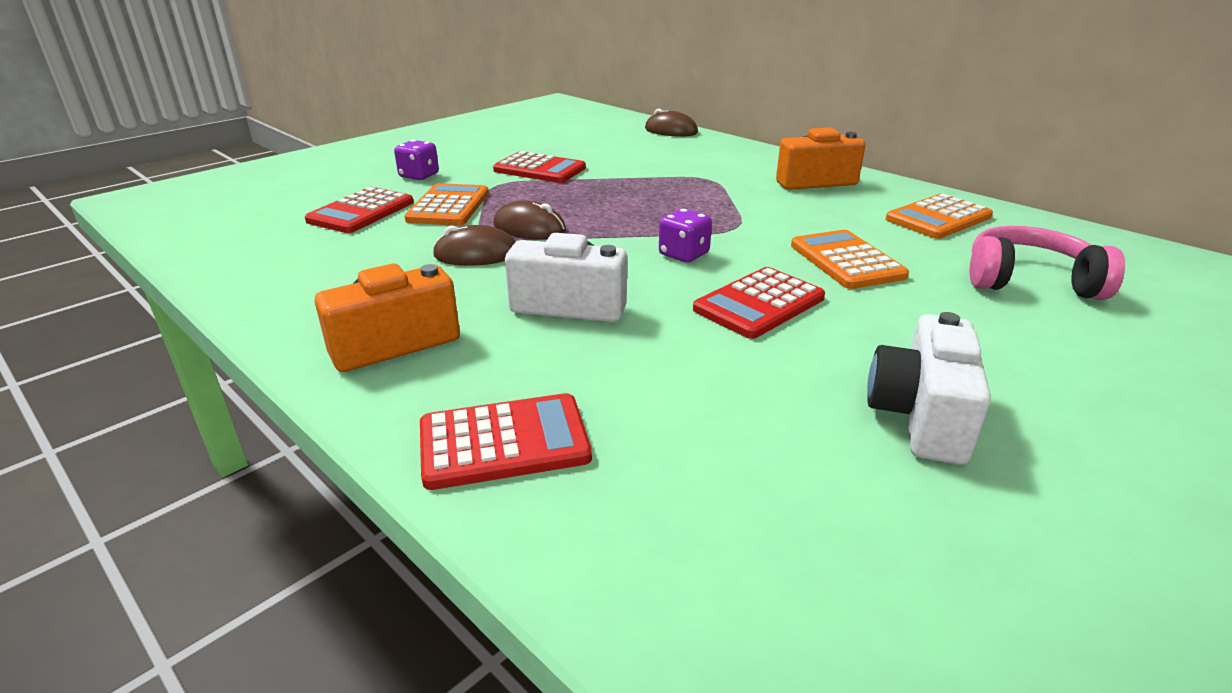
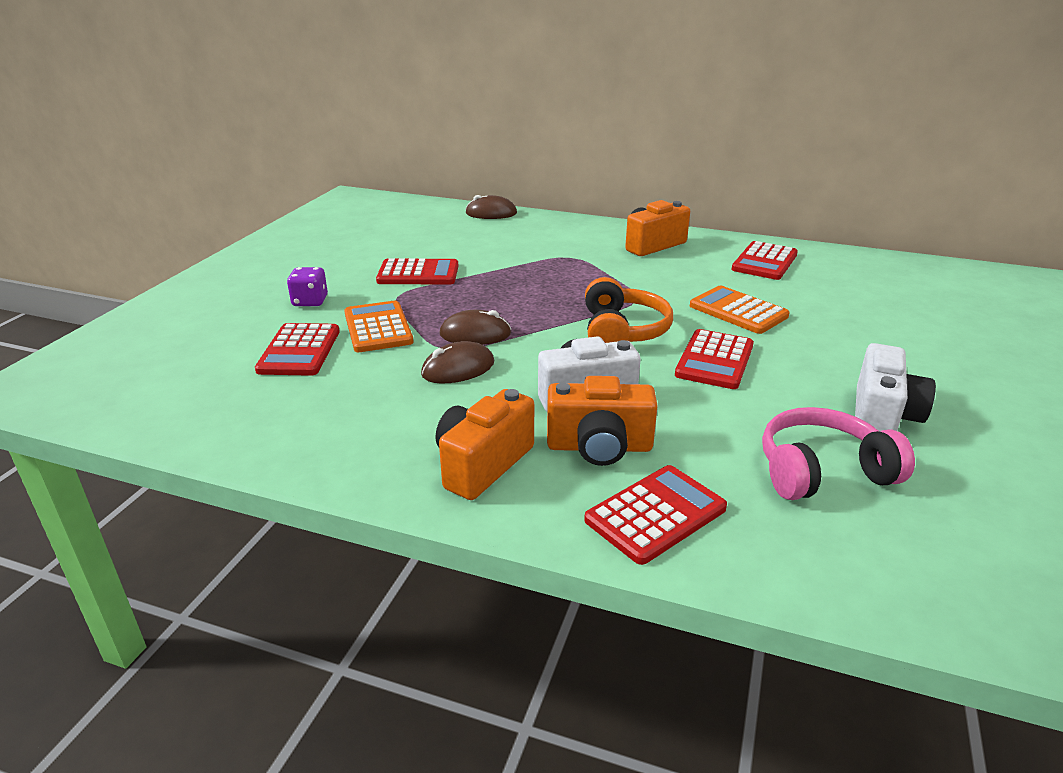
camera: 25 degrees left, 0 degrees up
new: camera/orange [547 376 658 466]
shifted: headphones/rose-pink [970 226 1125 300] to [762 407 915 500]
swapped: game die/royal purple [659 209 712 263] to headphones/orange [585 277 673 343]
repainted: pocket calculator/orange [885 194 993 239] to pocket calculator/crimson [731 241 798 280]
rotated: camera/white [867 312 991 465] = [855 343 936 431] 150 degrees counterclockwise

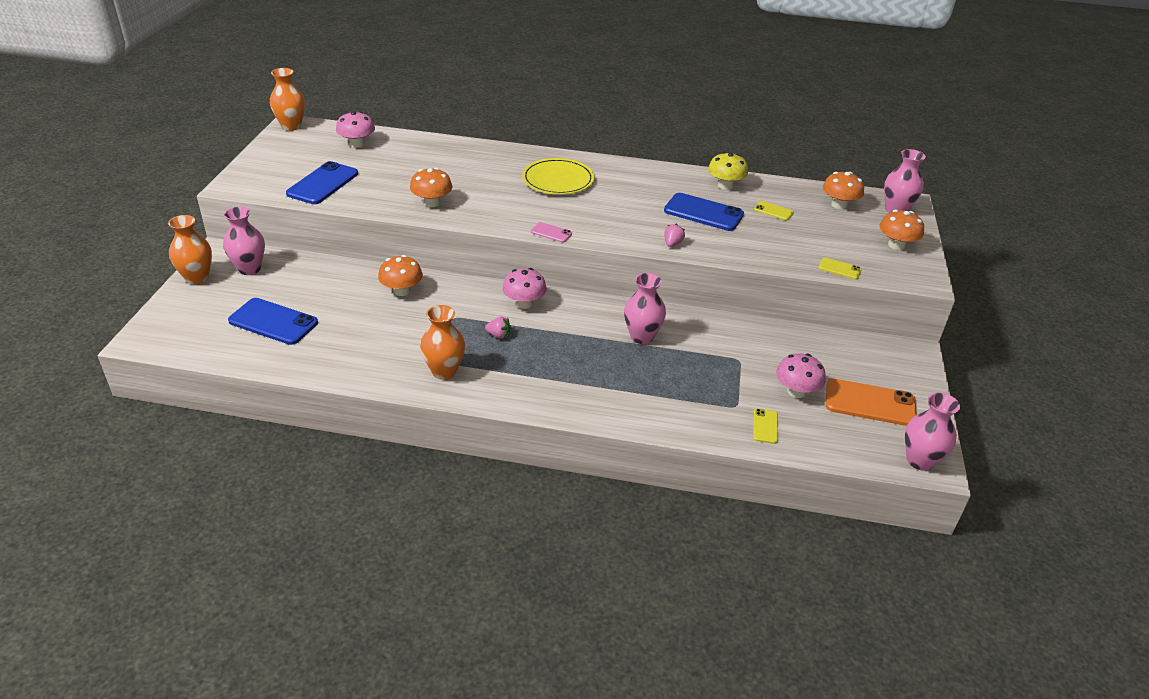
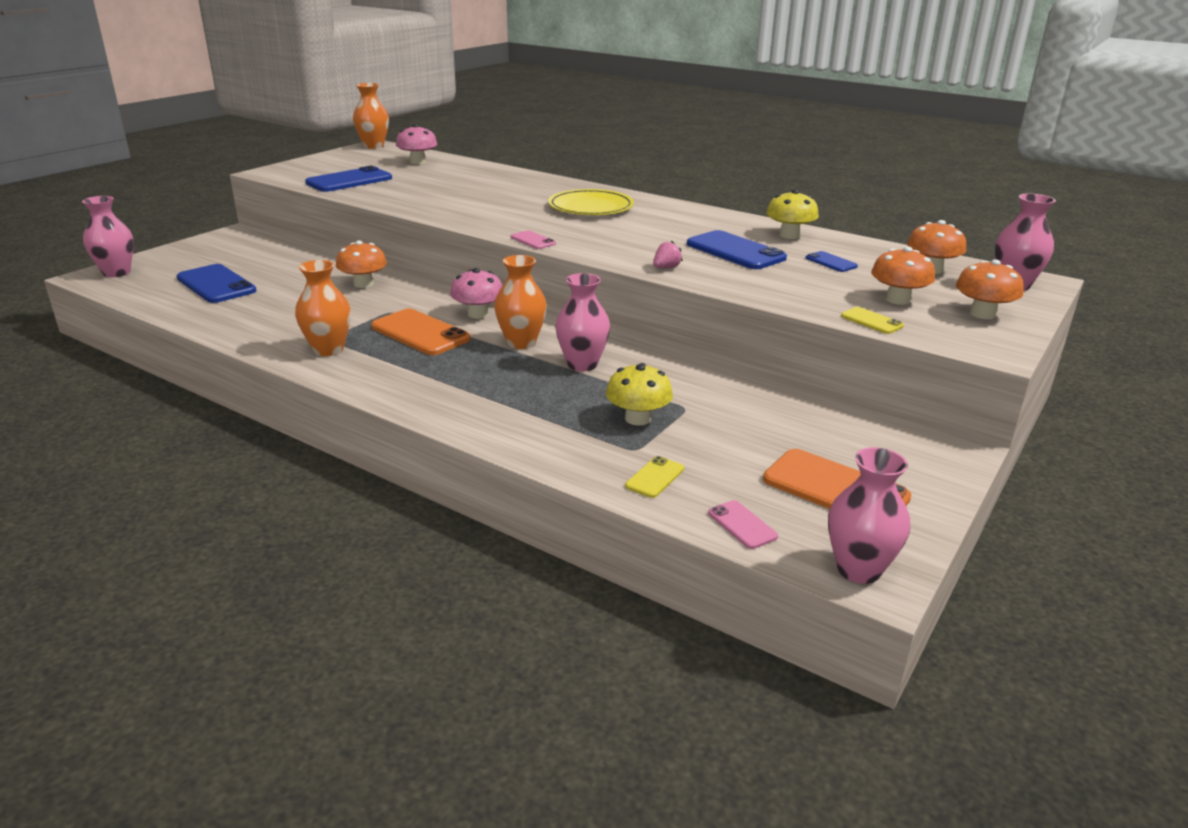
camera: 25 degrees right, 10 degrees down
gone: mushroom/rose-pink [776 353 826 398]
new: mushroom/golden [606 363 673 426]; smartphone/rose-pink [708 500 778 549]
shifted: mushroom/orange [410 168 452 207] to [871 246 935 305]; vase/rose-pink [223 207 265 275] to [82 196 134 277]; vase/orange [168 215 212 284] to [494 255 547 349]
swapped: strawberry/rose-pink [485 317 511 339] to smartphone/orange [371 309 471 355]
repainted: smartphone/golden [754 201 794 220] to smartphone/royal blue [806 251 858 272]

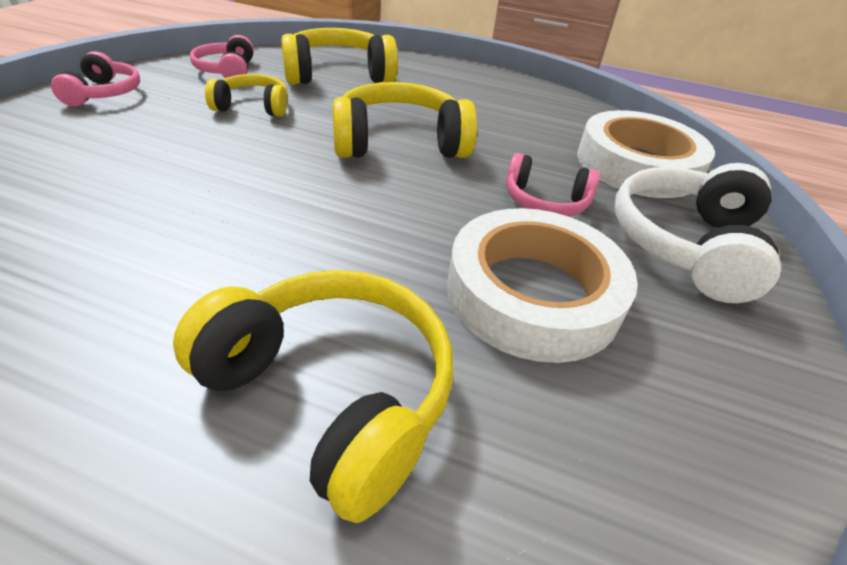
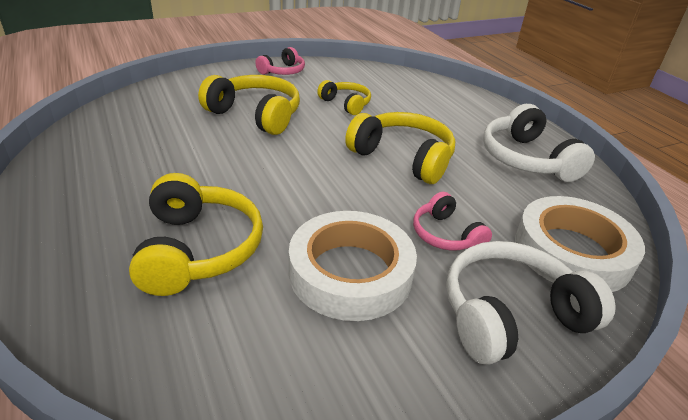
camera: 45 degrees right, 5 degrees down
gone: headphones/rose-pink [190 35 254 78]
new: headphones/white [483 104 595 182]
shifted: headphones/golden [281 28 398 84] to [198 75 300 135]

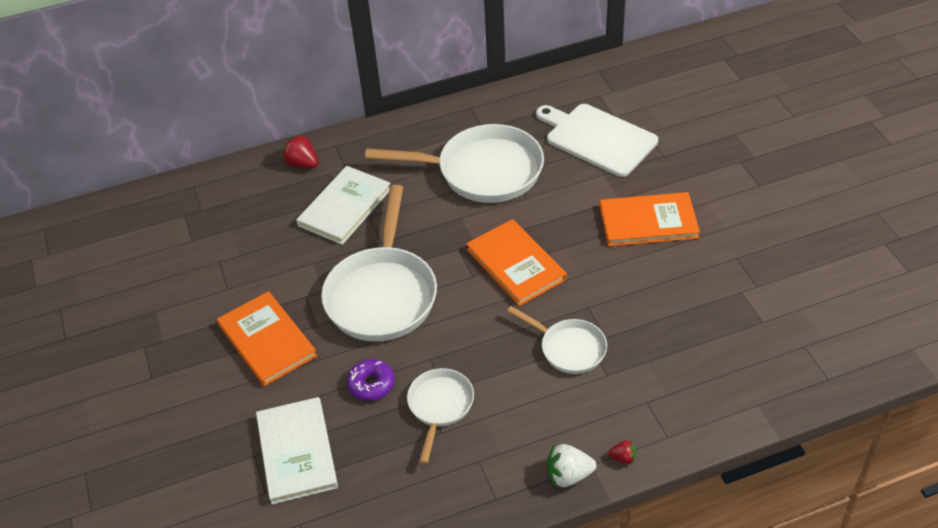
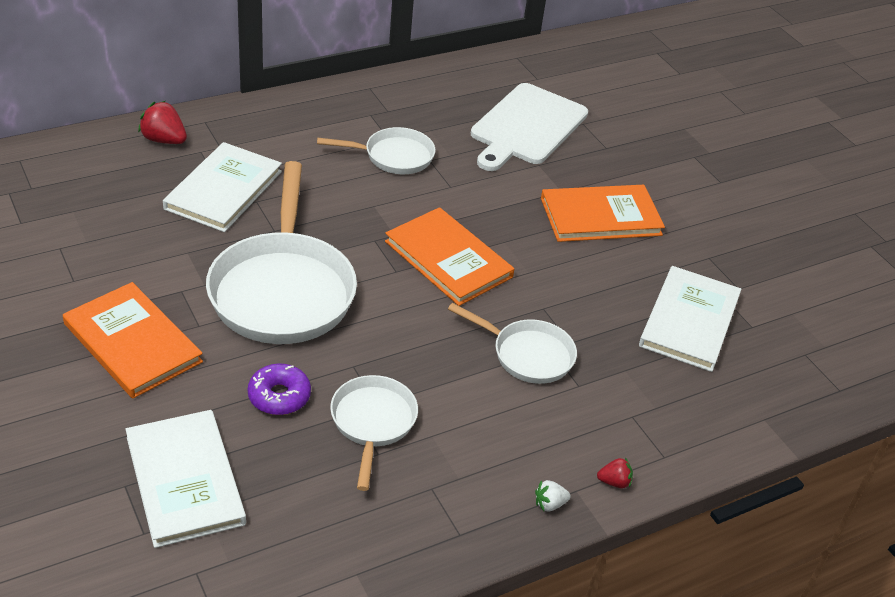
camera: 15 degrees left, 5 degrees down
new: hardback/white [639 266 741 372]
rotated: chopping board/white [536 104 658 177] = [471 83 588 171] 90 degrees counterclockwise
scaled: pan/white [365 124 544 203] = [317 127 435 174] x0.54; strawberry/white [547 444 596 487] = [535 480 571 512] x0.56

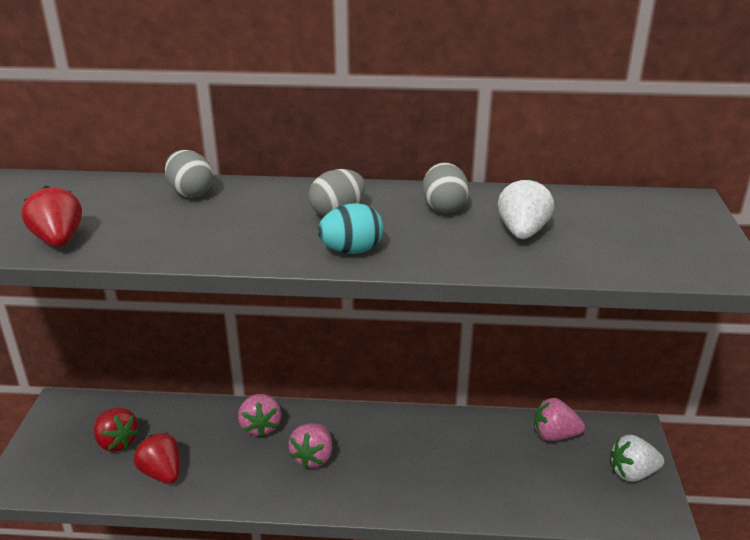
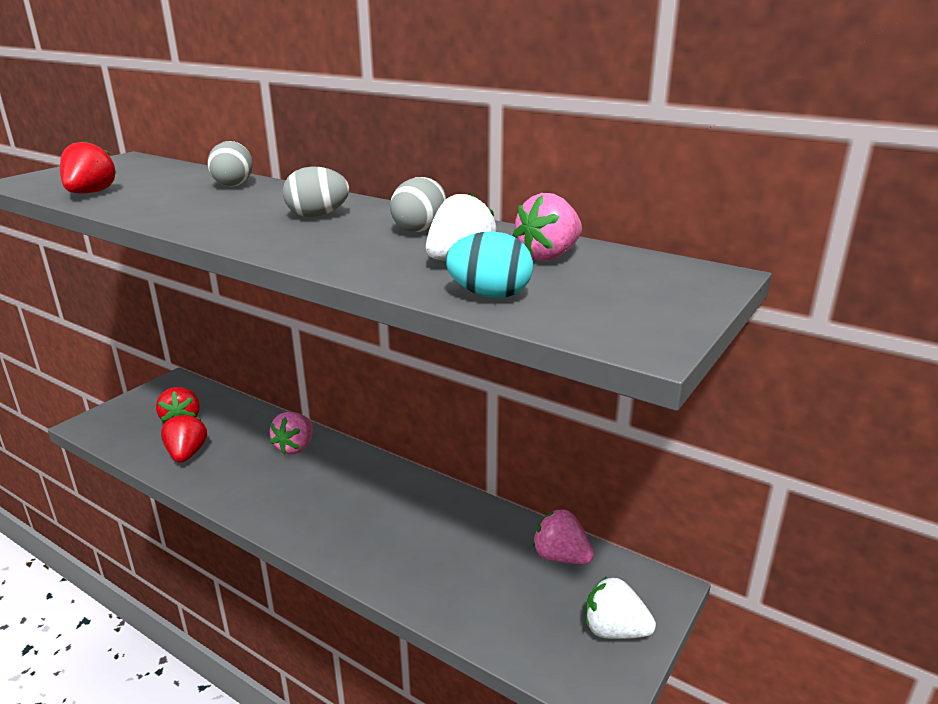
camera: 30 degrees right, 5 degrees down
shifted: egg shape/teal [318 203 384 254] to [446 231 533 298]; strawberry/rose-pink [288 423 332 469] to [512 193 582 261]

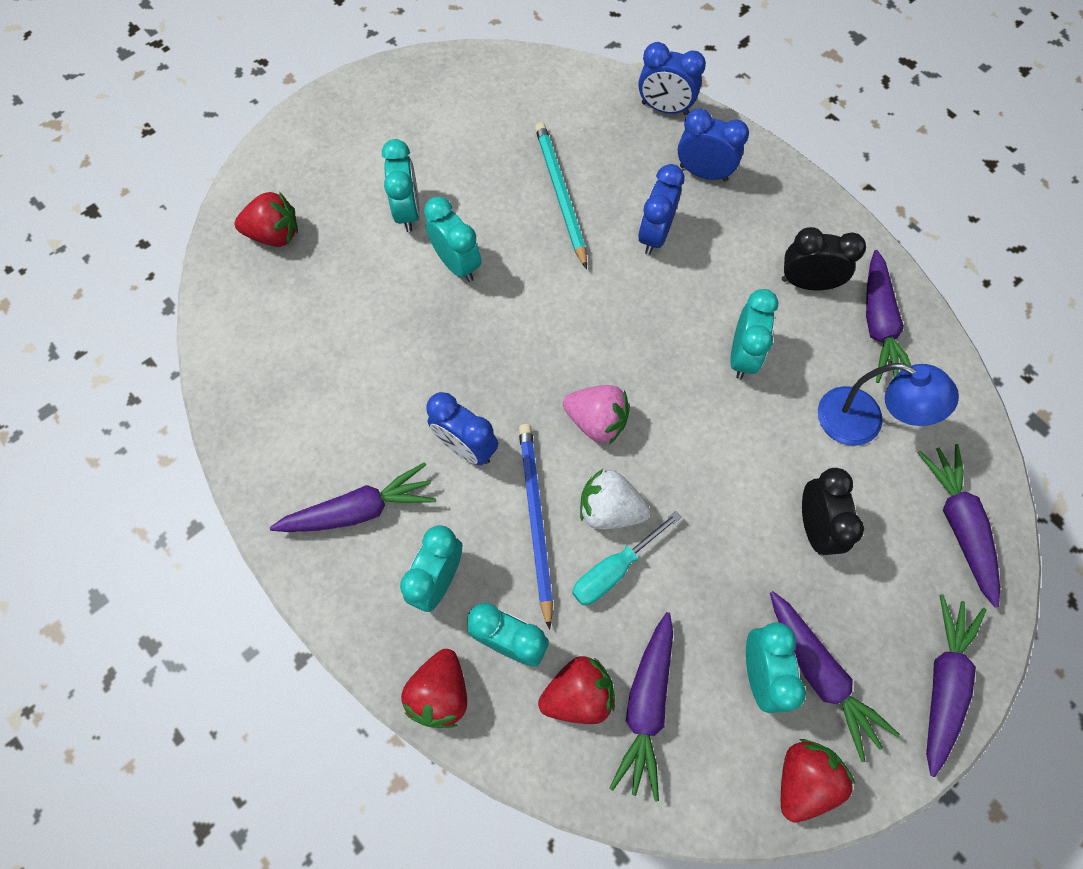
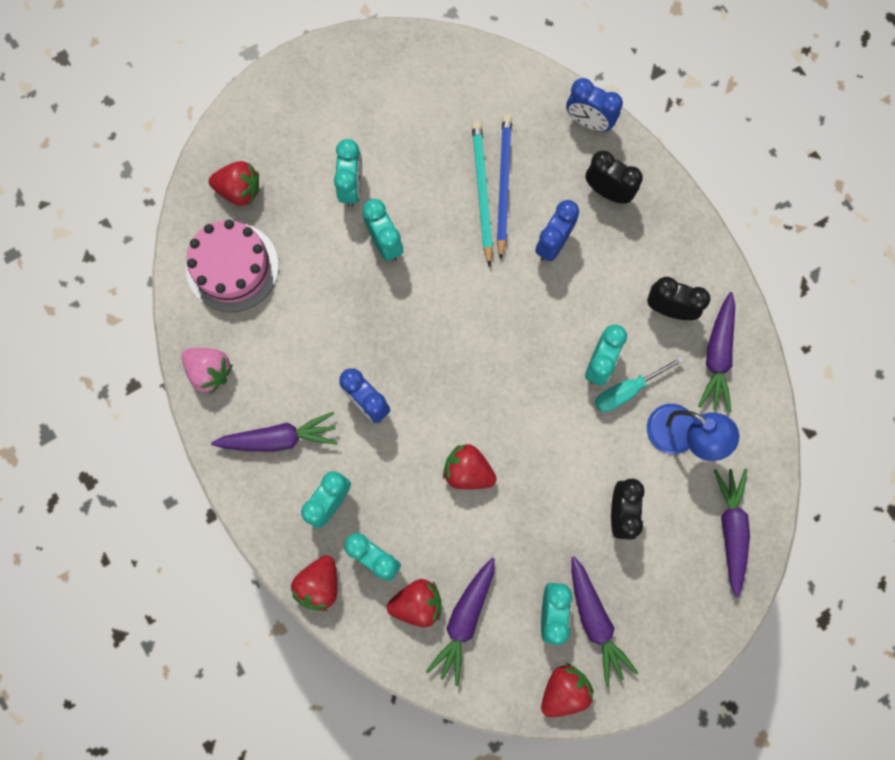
camera: 10 degrees right, 10 degrees up
gone: root vegetable/royal purple [926 594 987 777]
new: gateau/rose-pink [186 220 279 312]
shifted: strawberry/rose-pink [563 385 630 444] to [182 348 233 395]; pencil/royal blue [519 424 553 630] to [497 114 512 260]; screwdriver/teal [572 511 681 605] to [595 356 684 412]
repainted: bedside clock/royal blue [678 108 749 182] to bedside clock/ebony [585 151 643 204]; strawberry/white [580 469 650 529] to strawberry/crimson [443 444 496 489]

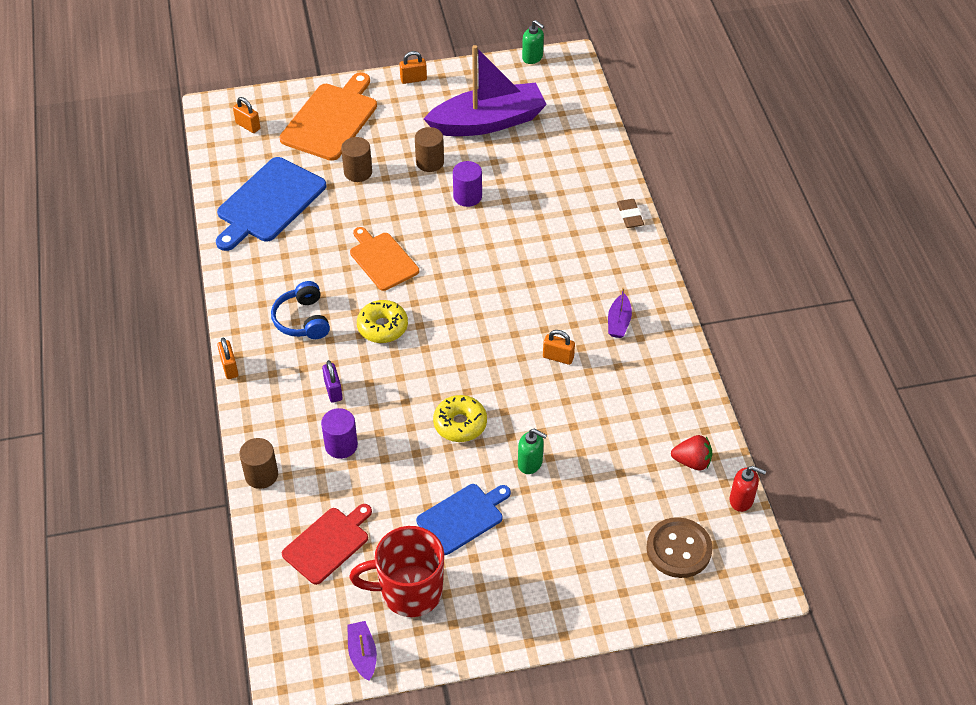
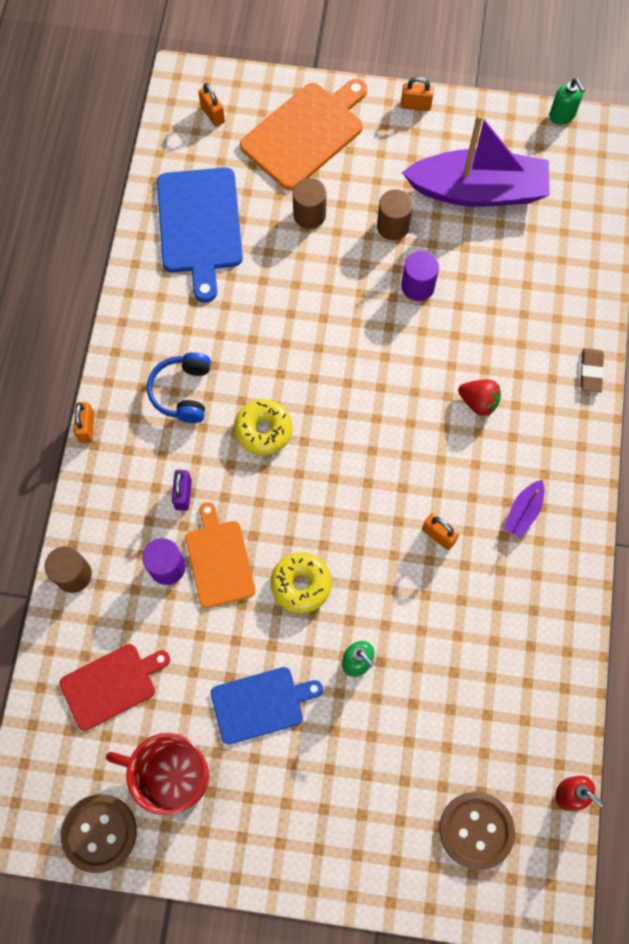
camera: 20 degrees right, 20 degrees up
shifted: chopping board/orange [350 227 419 291] to [185 502 256 608]; strawberry/crimson [671 435 712 470] to [458 379 501 416]
swapped: boat/royal purple [347 621 377 681] to sewing button/russet [61 794 137 873]
rotated: chopping board/royal blue [216 157 326 251] = [157 167 243 303] 60 degrees counterclockwise

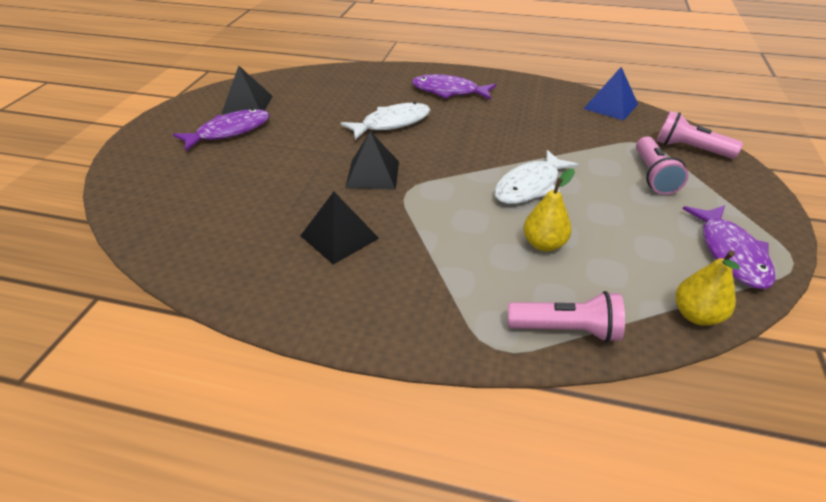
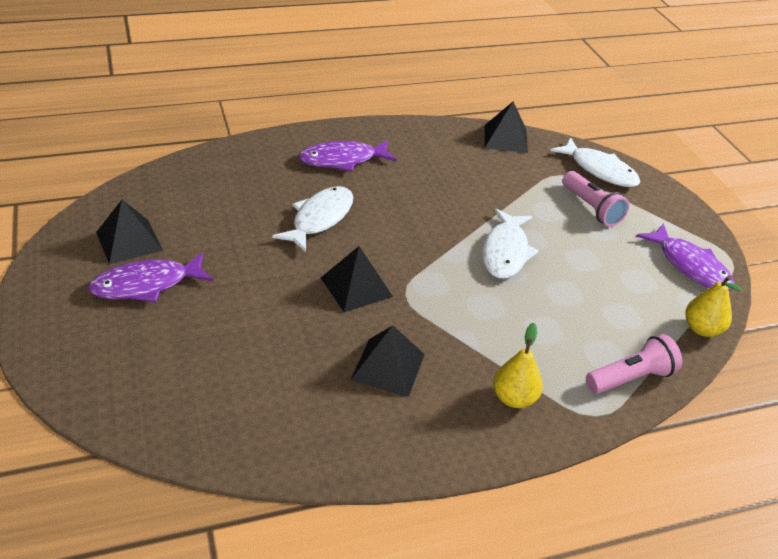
camera: 35 degrees left, 0 degrees up
shifted: toy pear/golden [523 169 575 251] to [493 323 543 408]
swapped: pocket torch/rose-pink [656 111 743 159] to fish figure/white [550 137 641 187]
repainted: pyramid shape/royal blue [583 67 638 121] to pyramid shape/ebony [485 101 528 153]
rotated: fish figure/royal purple [173 109 270 151] = [88 252 213 302] 135 degrees counterclockwise

